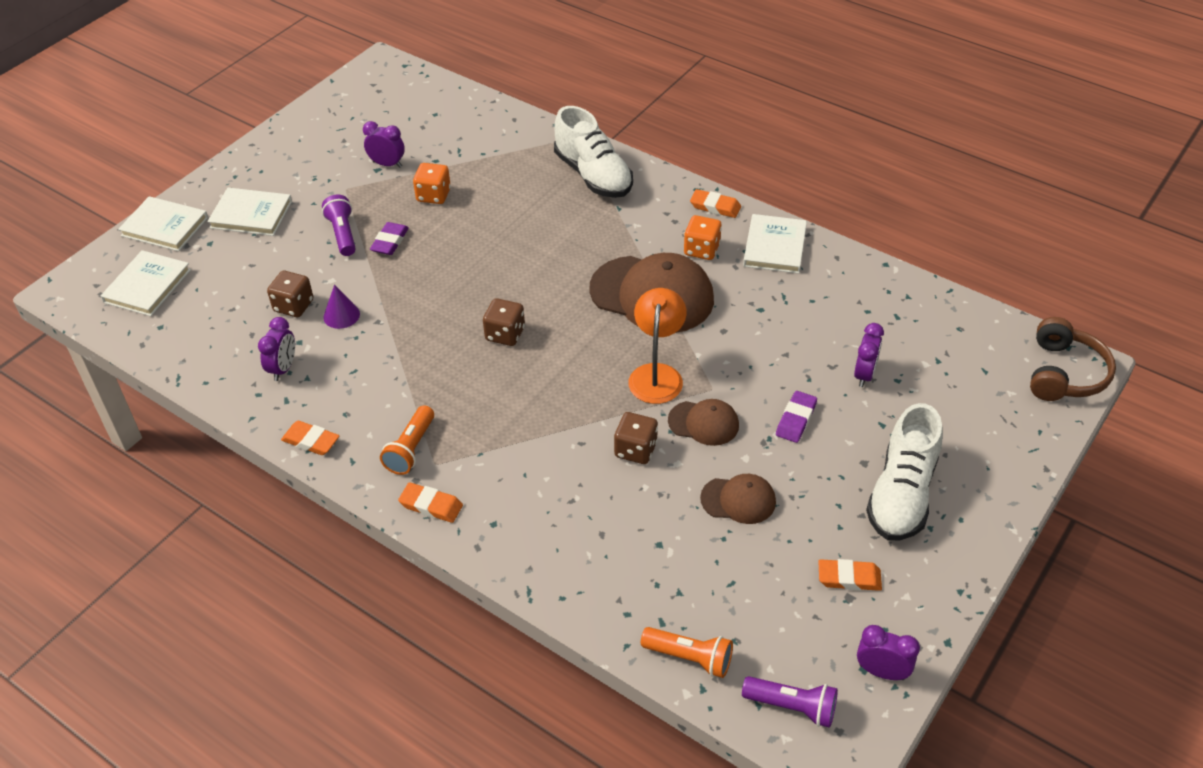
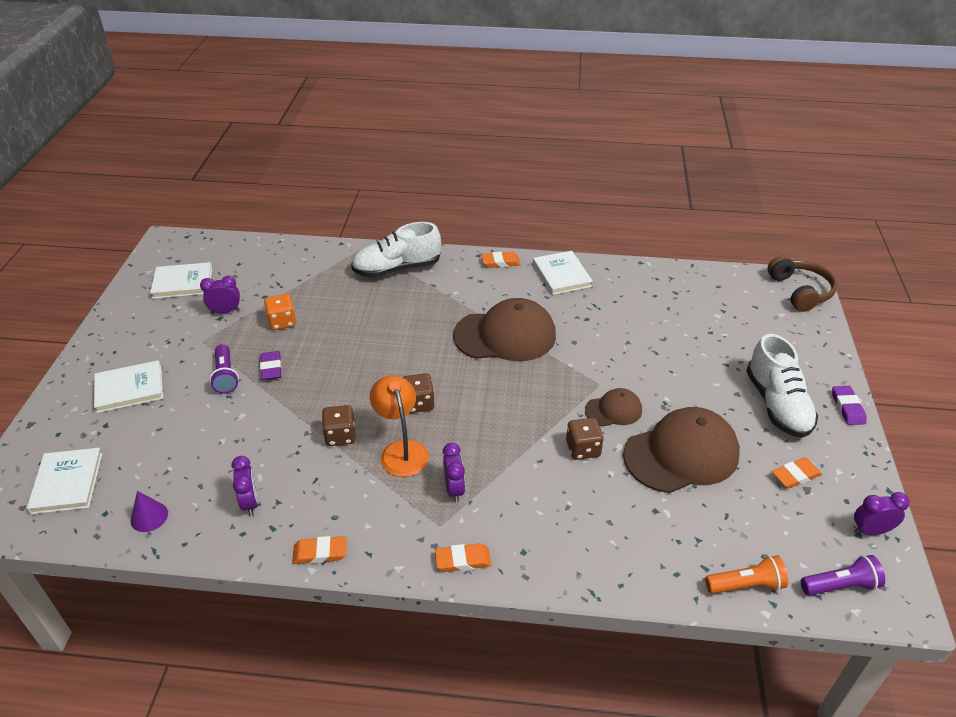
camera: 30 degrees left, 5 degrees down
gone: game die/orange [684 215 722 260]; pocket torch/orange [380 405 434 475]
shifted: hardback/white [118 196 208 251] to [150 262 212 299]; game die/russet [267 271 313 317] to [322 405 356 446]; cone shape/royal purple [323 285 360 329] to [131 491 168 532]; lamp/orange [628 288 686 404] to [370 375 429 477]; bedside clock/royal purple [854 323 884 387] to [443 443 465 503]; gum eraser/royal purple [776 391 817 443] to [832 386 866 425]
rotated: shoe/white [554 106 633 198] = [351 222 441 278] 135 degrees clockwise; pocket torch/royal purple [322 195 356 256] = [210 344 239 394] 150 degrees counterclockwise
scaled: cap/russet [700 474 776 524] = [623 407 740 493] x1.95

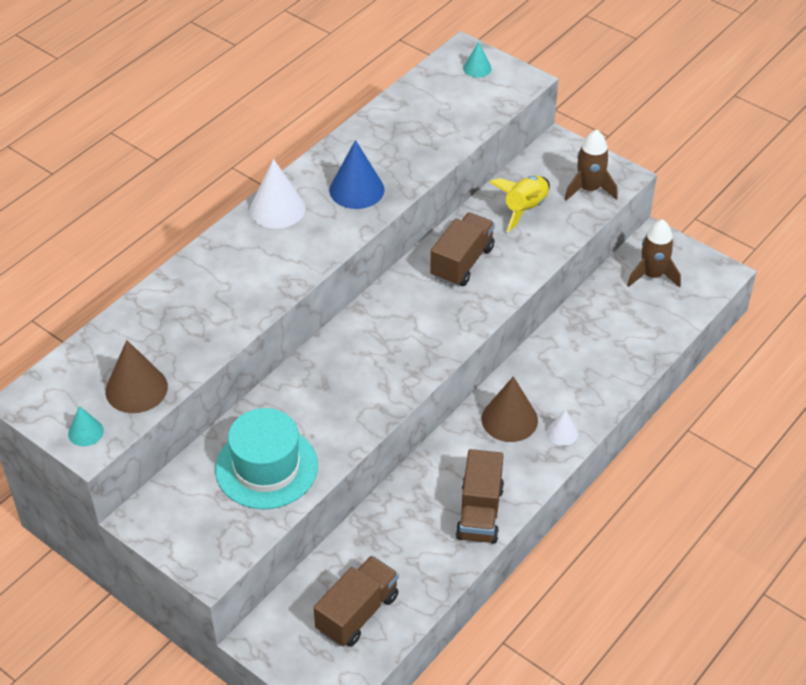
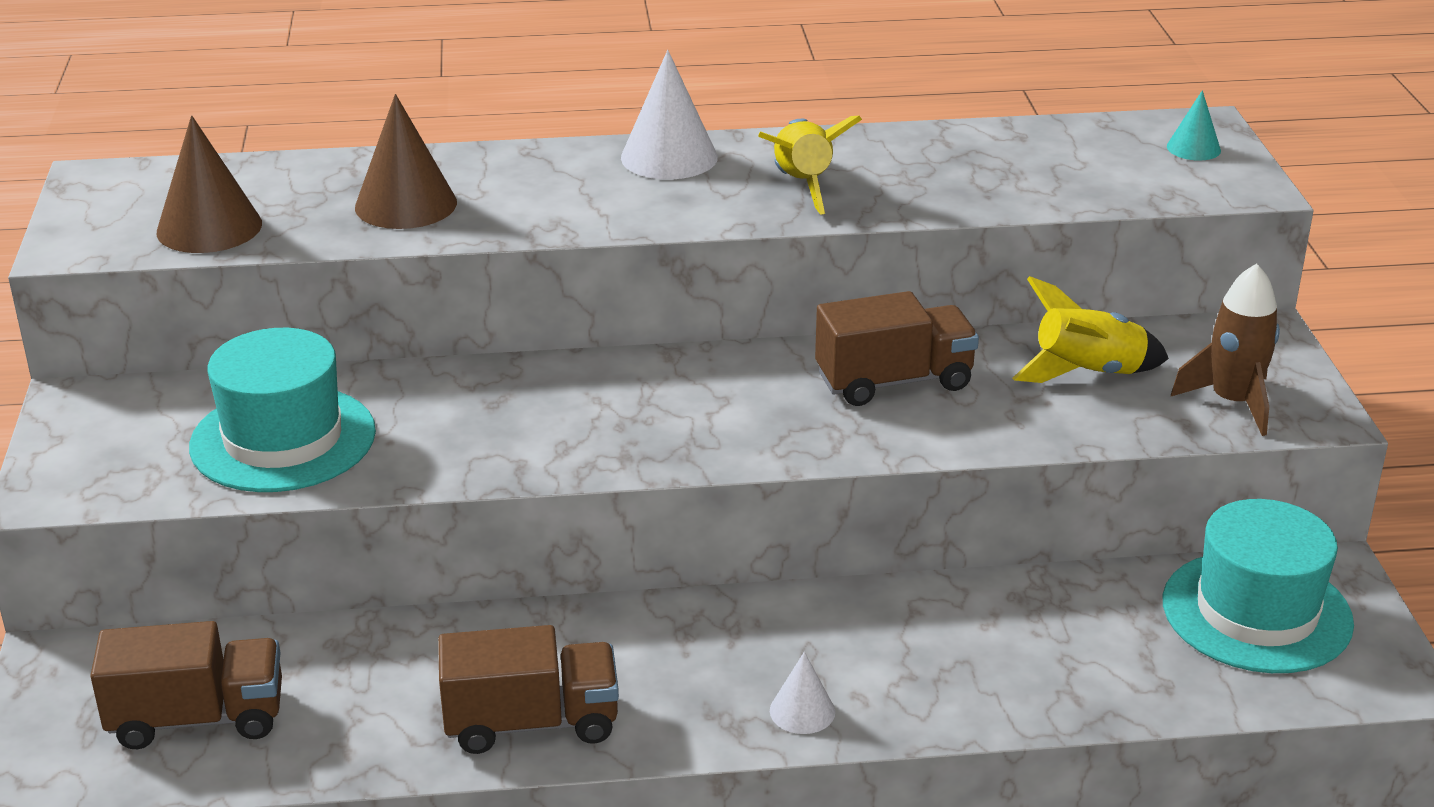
camera: 45 degrees right, 15 degrees down
gone: cone shape/teal [68 406 104 446]
shifted: cone shape/russet [481 376 538 442] to [355 94 457 229]
swapped: cone shape/royal blue [329 140 385 209] to spaceship/golden [758 116 862 215]; spaceship/russet [627 219 681 287] to top hat/teal [1163 499 1354 673]
rotated: truck/russet [456 449 504 544] = [438 625 619 754] 150 degrees counterclockwise

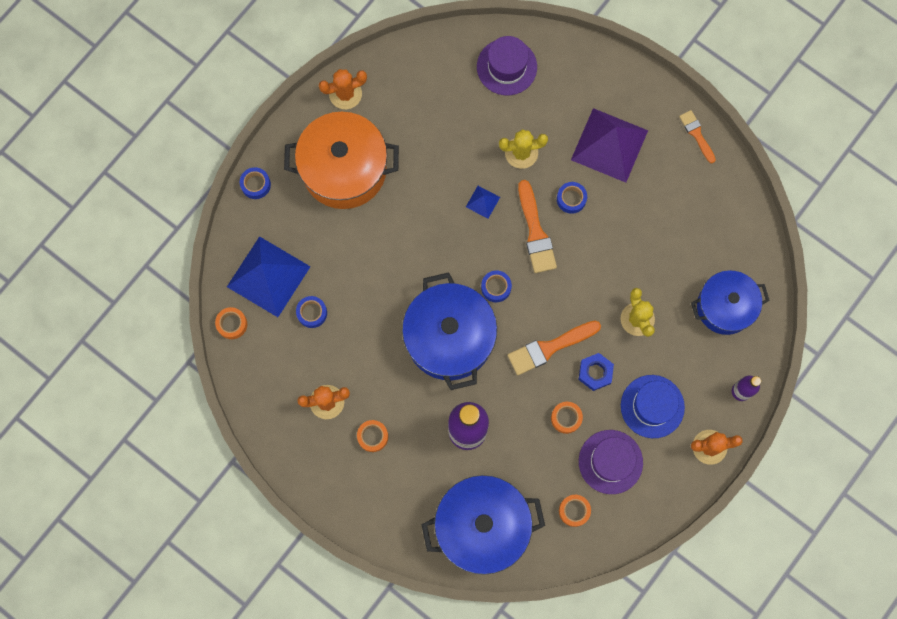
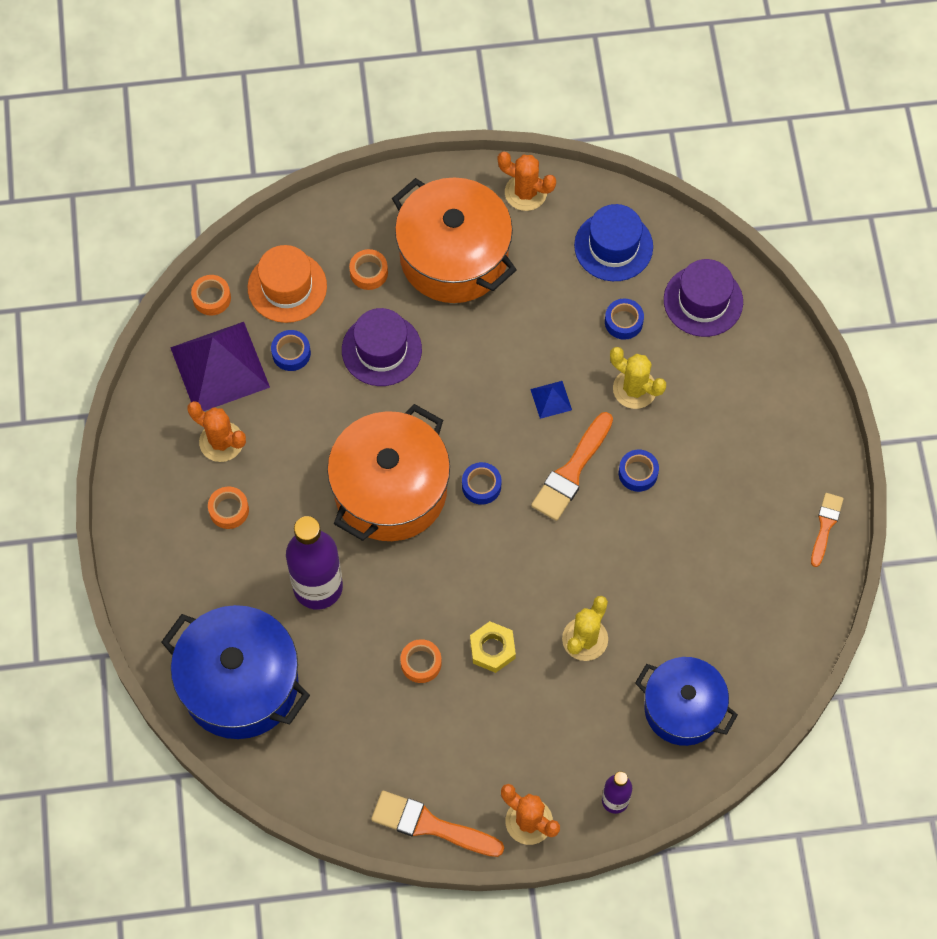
camera: 45 degrees right, 10 degrees down
shifted: pyramid shape/royal purple [571 108 648 183] to [170 322 270 411]; sticky tape/royal blue [240 167 271 199] to [605 299 644 340]; brush/orange [508 320 601 375] to [371 791 504 857]; top hat/royal blue [621 375 685 438] to [574 204 653 281]; top hat/royal purple [579 430 643 494] to [342 308 422 386]; sticky tape/orange [559 495 591 527] to [349 249 388 290]
swapped: pyramid shape/royal blue [227 236 311 317] to top hat/orange [248 245 327 323]
repainted: stockpot/royal blue [402 272 497 390] to stockpot/orange [327 404 450 541]; hexagon nut/royal blue [578 353 614 391] to hexagon nut/golden [470 621 516 673]

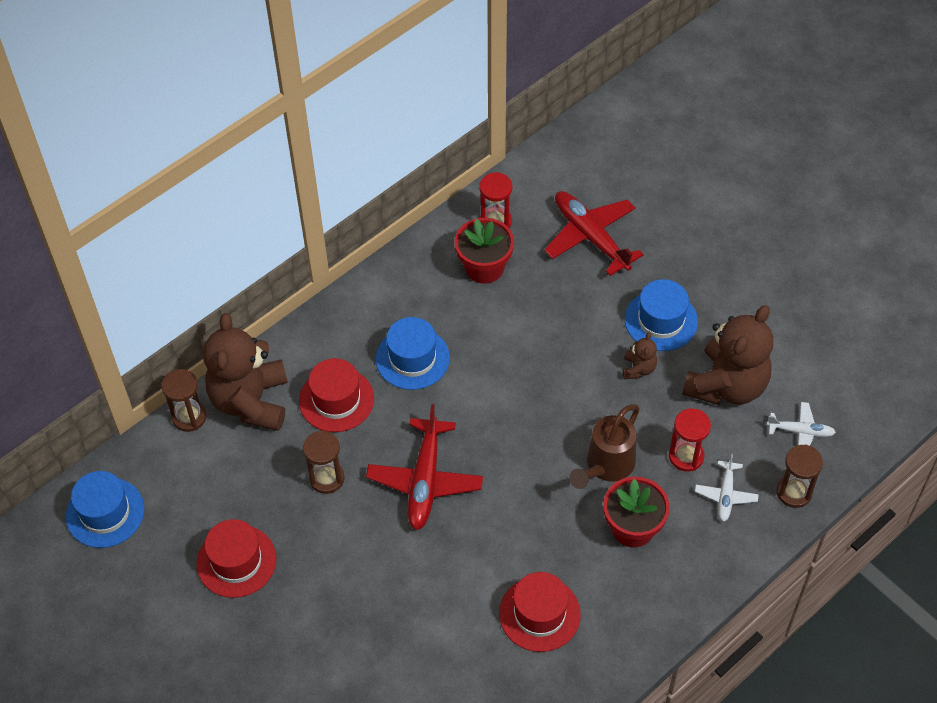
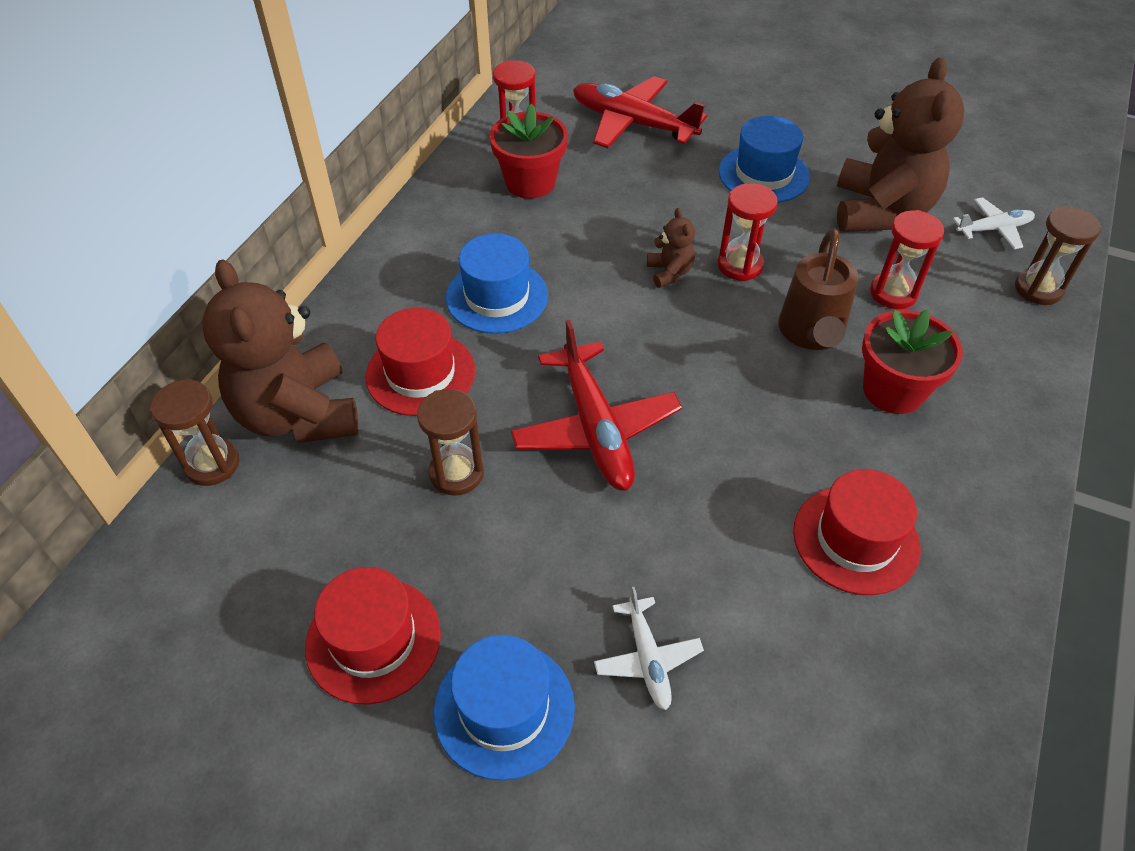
camera: 25 degrees left, 5 degrees down
new: hourglass/crimson [718 183 778 281]
shifted: teddy bear/russet [623 332 657 379] to [647 208 695 288]; aeroplane/white [695 454 759 522] to [594 587 704 710]; top hat/royal blue [66 471 144 548] to [434 635 575 781]

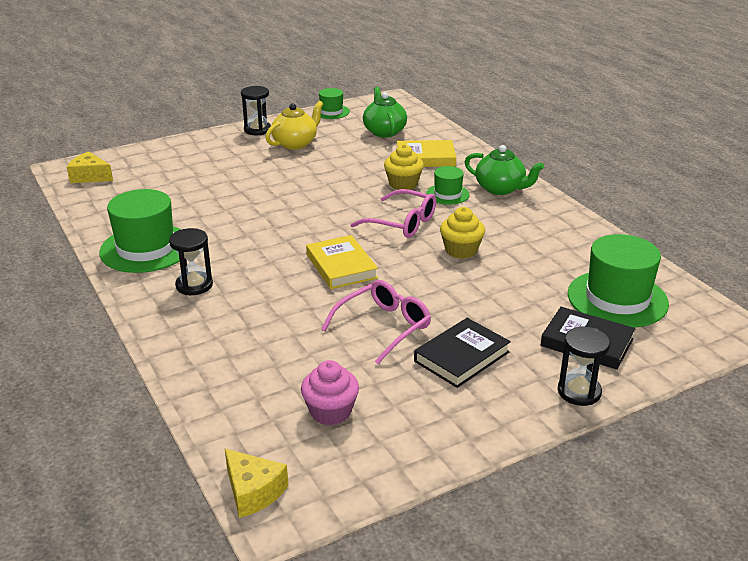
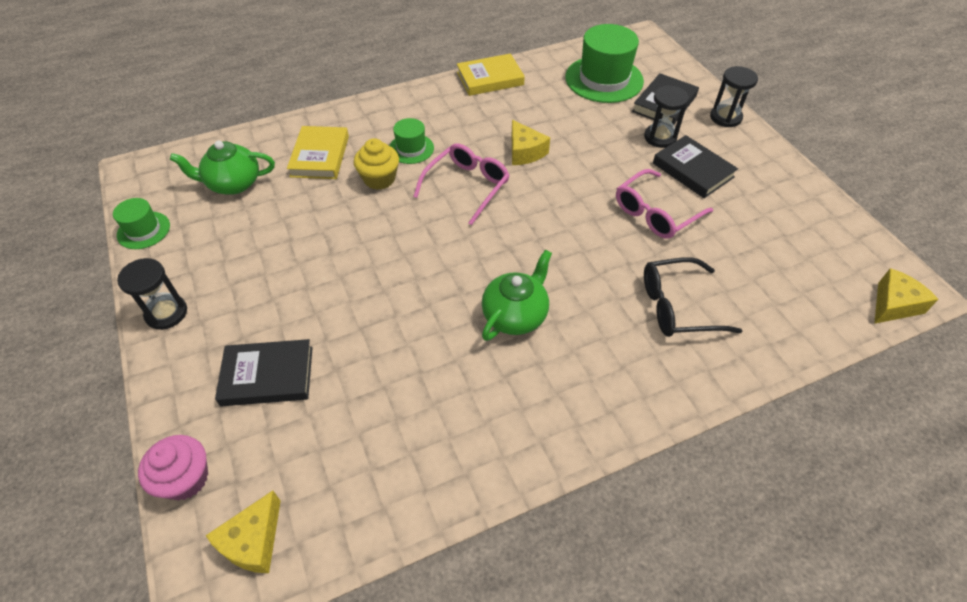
camera: 85 degrees left, 20 degrees up
gone: teapot/golden [265 101 323 150]; top hat/emerald [99 189 181 273]
new: spectacles/ebony [644 257 742 337]; hardback/ebony [215 339 313 406]
shifted: teapot/emerald [465 145 544 195] to [482 250 552 341]; hourglass/ebony [169 228 213 295] to [644 85 689 148]; hardback/golden [306 235 378 289] to [457 54 525 96]; cupcake/rose-pink [301 360 359 425] to [138 435 208 500]
swapped: cupcake/golden [440 207 485 259] to cheese/golden [511 120 550 165]
rotated: spectacles/rose-pink [321 280 431 364] = [616 169 713 239] 90 degrees counterclockwise

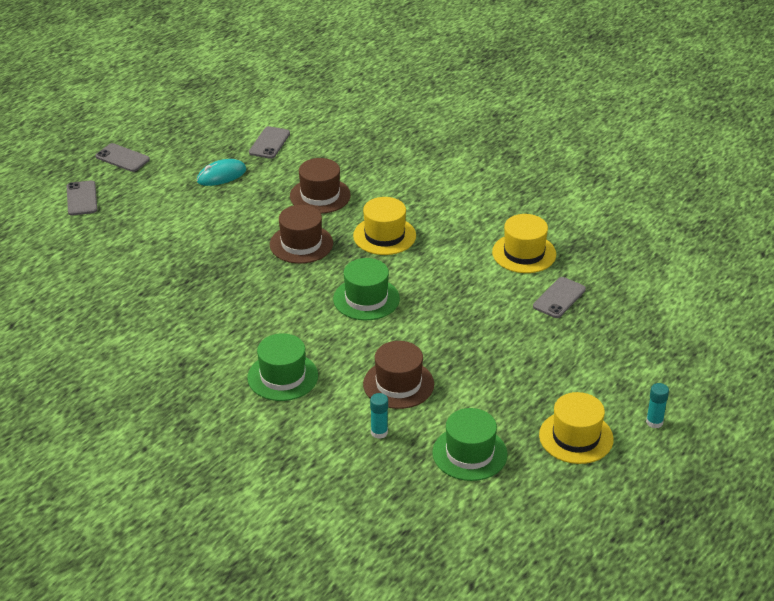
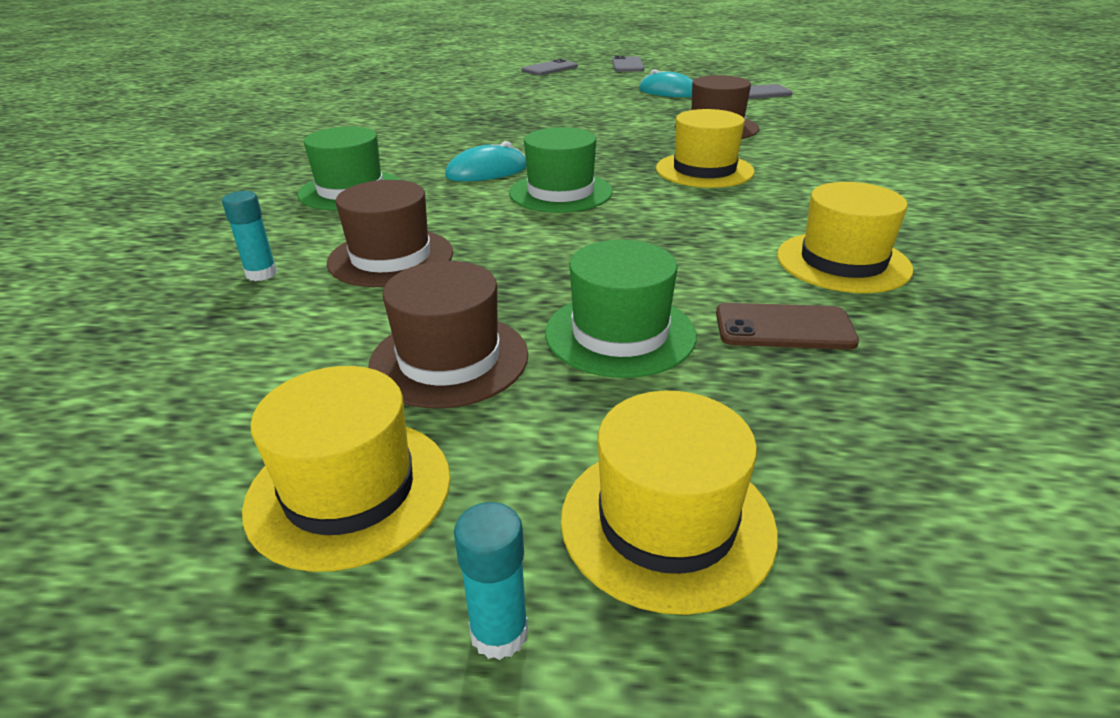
camera: 60 degrees right, 5 degrees down
new: computer mouse/teal [445 141 527 181]; top hat/golden [561 391 778 615]
shifted: top hat/russet [270 205 333 264] to [369 261 528 408]; top hat/emerald [432 408 508 481] to [545 240 697 378]
repainted: smartphone/grey [533 277 586 318] to smartphone/russet [716 303 859 349]

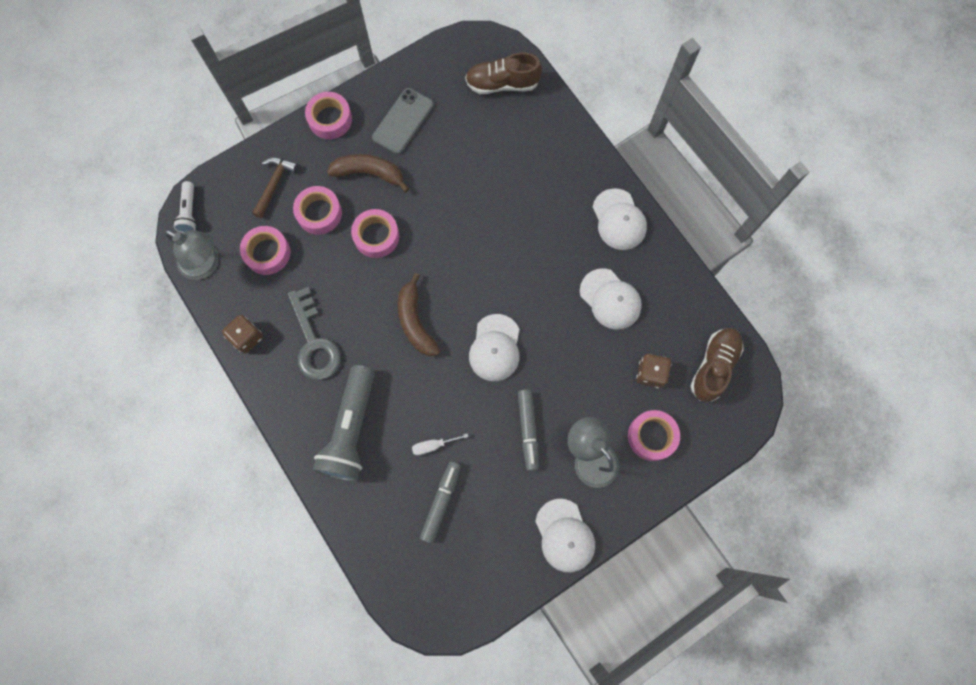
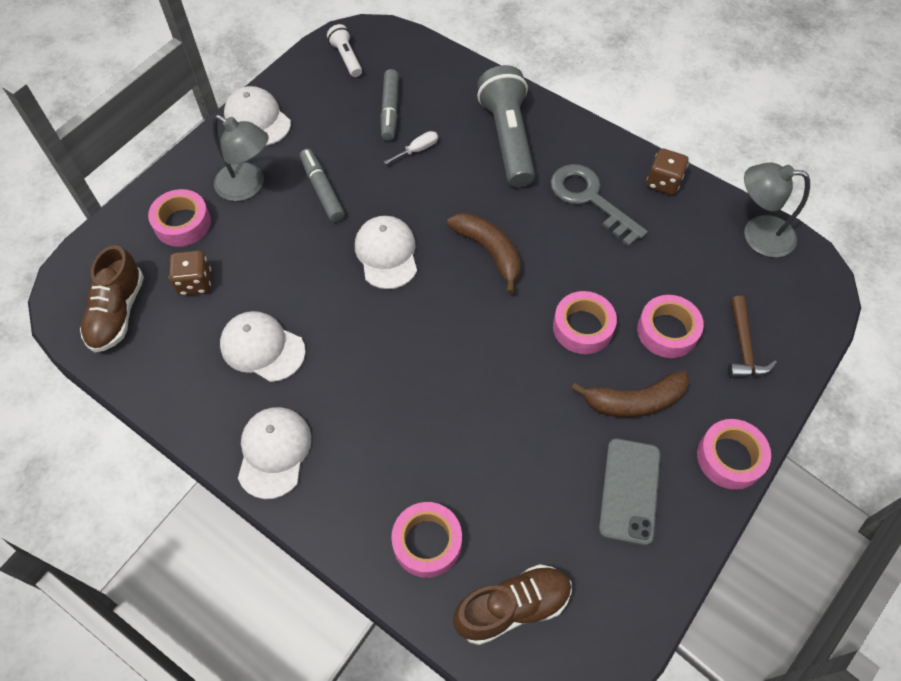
camera: 160 degrees right, 15 degrees down
shifted: pocket torch/white [173 181 197 233] to [327 24 362 77]; sticky tape/rose-pink [240 226 290 275] to [391 502 462 578]
rotated: cap/white [593 188 647 250] = [238 407 311 499] 45 degrees clockwise

